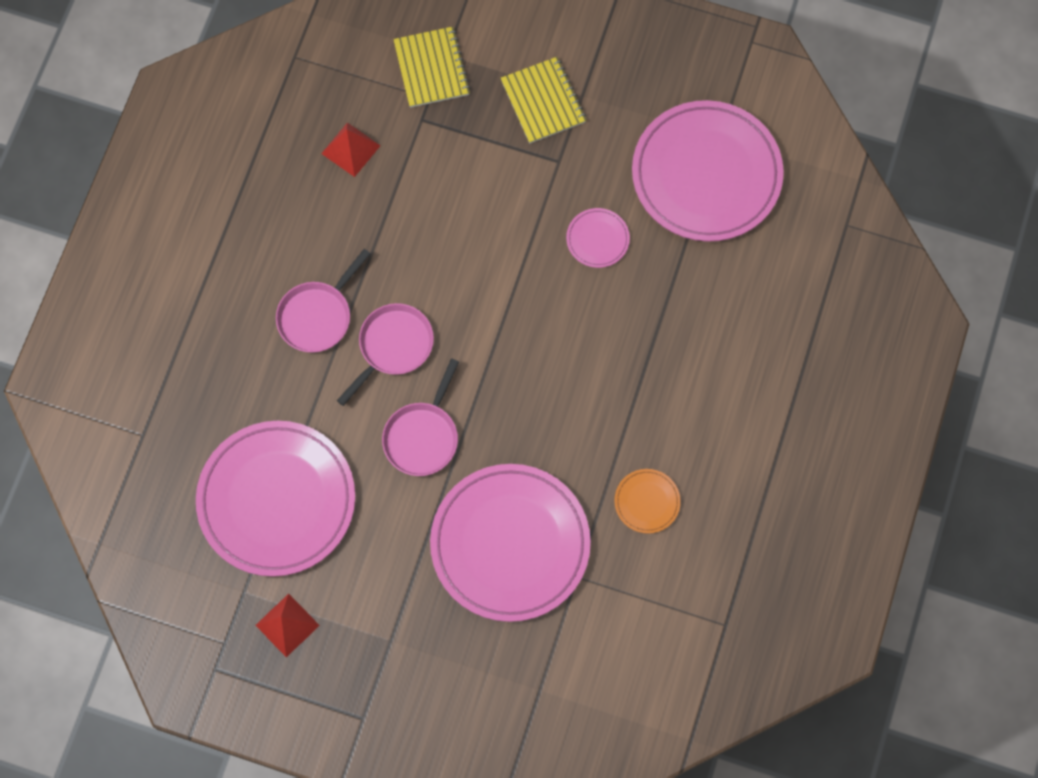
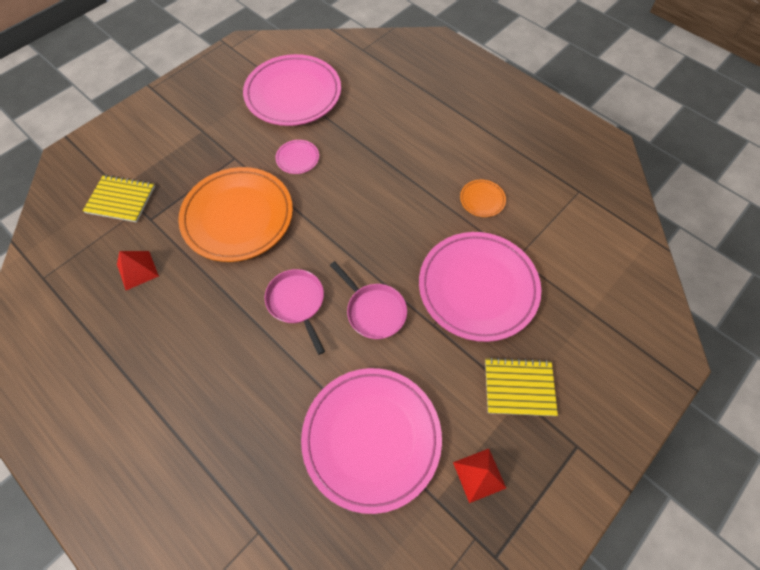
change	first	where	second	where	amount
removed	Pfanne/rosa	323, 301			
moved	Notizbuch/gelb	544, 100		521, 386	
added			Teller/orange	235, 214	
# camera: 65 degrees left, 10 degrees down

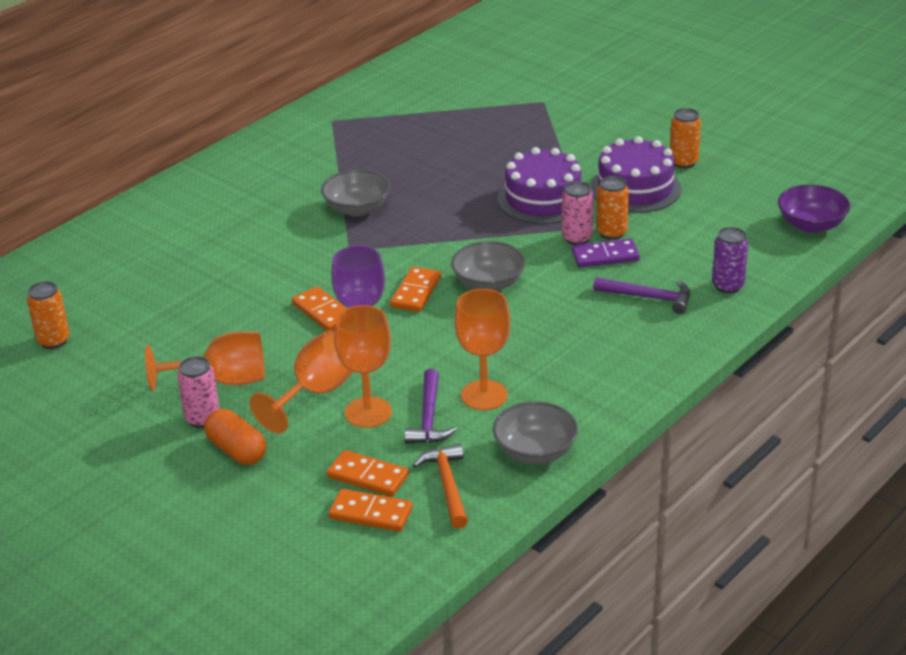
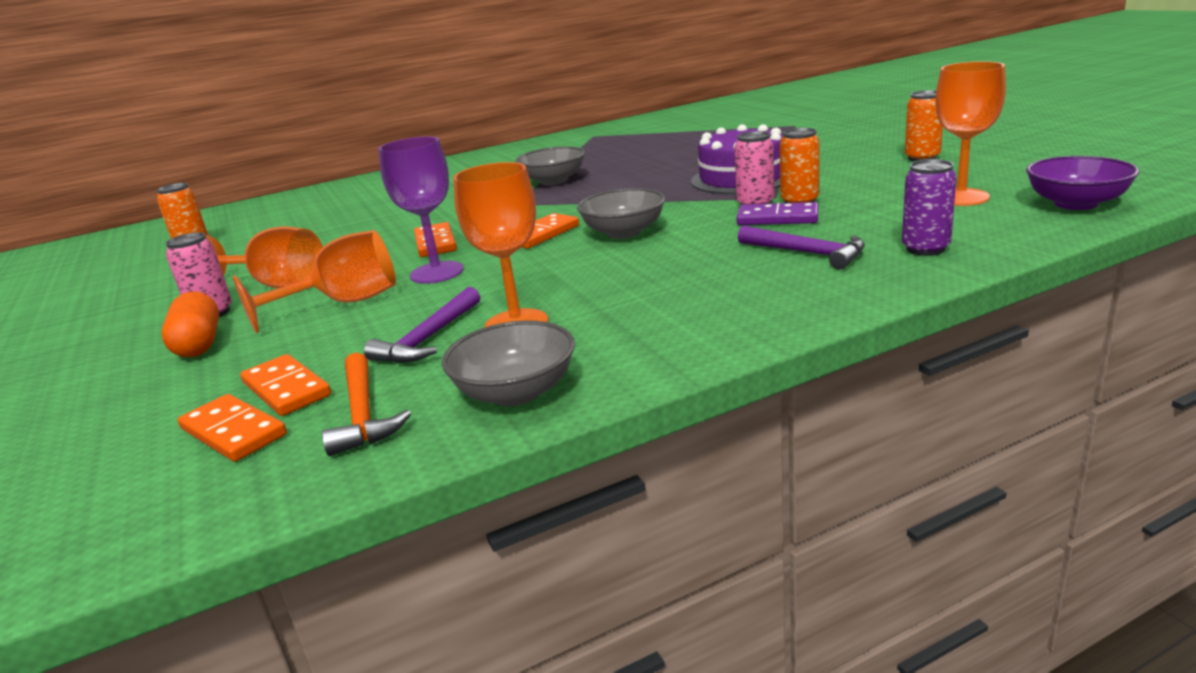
change	first	where	second	where	amount
moved	Kelch/orange	363, 366		970, 133	
turned	Hammer/orange	440, 486		366, 404	150 degrees clockwise
removed	Kuchen/lila	636, 174			
# camera: 25 degrees right, 10 degrees down

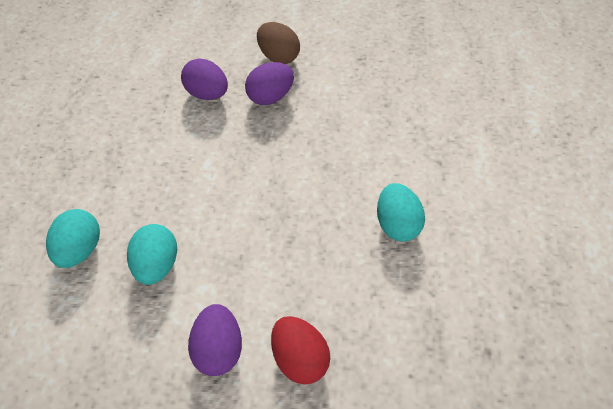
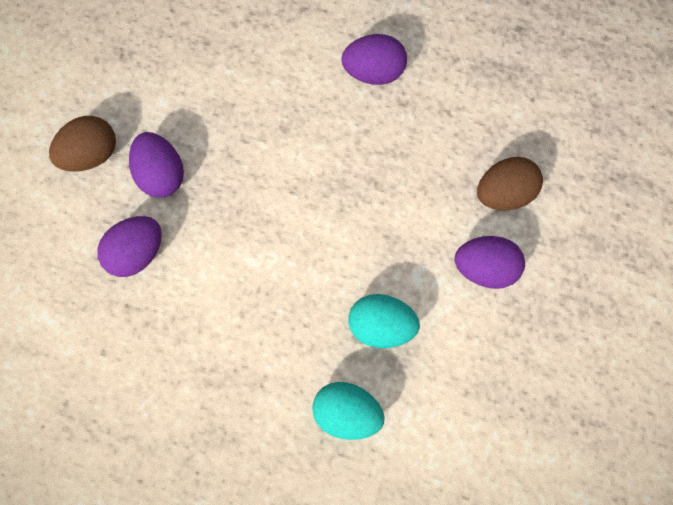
change	first	where	second	where	amount
recoloured	Ei/rot	300, 350	Ei/braun	510, 183	
recoloured	Ei/türkis	401, 212	Ei/lila	374, 59	
# camera: 80 degrees left, 20 degrees up

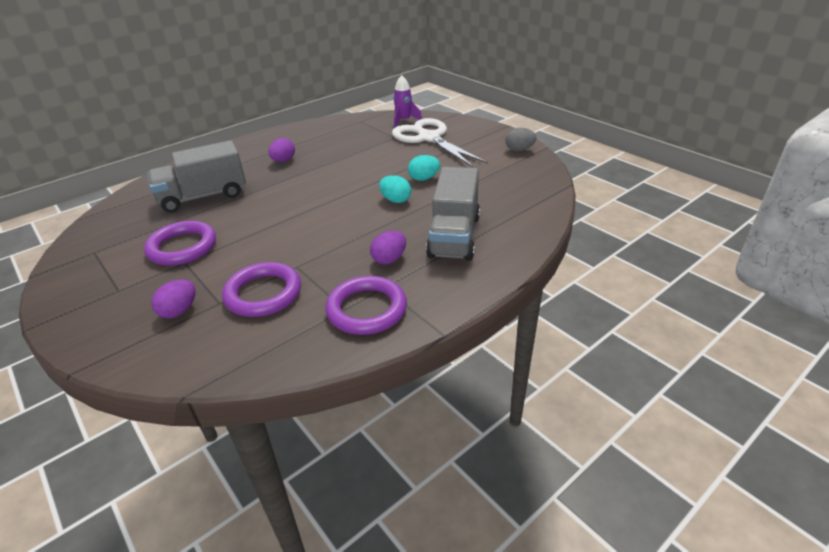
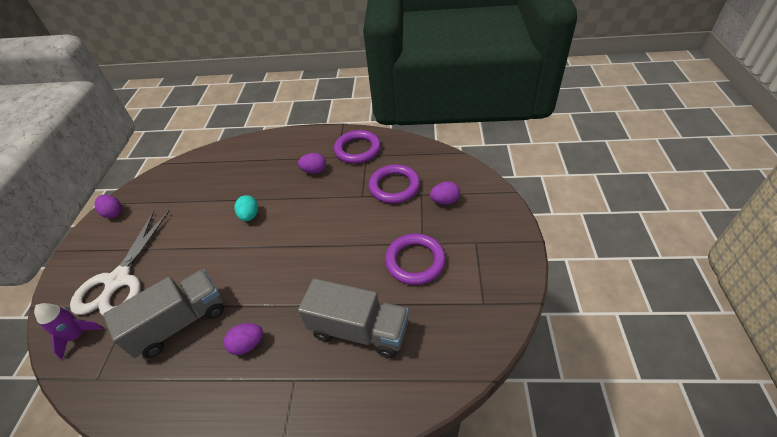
change	first	where	second	where	amount
removed	Ei/türkis	424, 168			
moved	Lastwagen/grau	453, 214		163, 313	
recoloured	Ei/grau	520, 139	Ei/lila	108, 206	
# camera: 135 degrees left, 10 degrees up

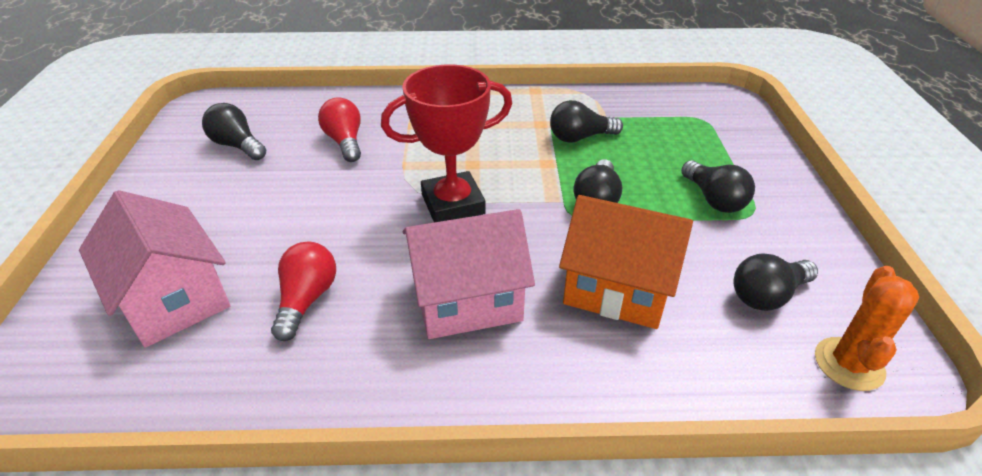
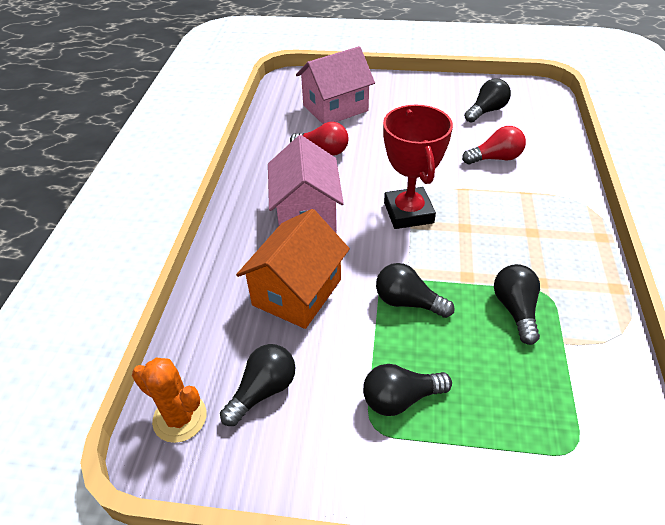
change	first	where	second	where	amount
turned	Glühbirne/schwarz	776, 282		257, 385	60 degrees clockwise
# camera: 100 degrees right, 5 degrees up

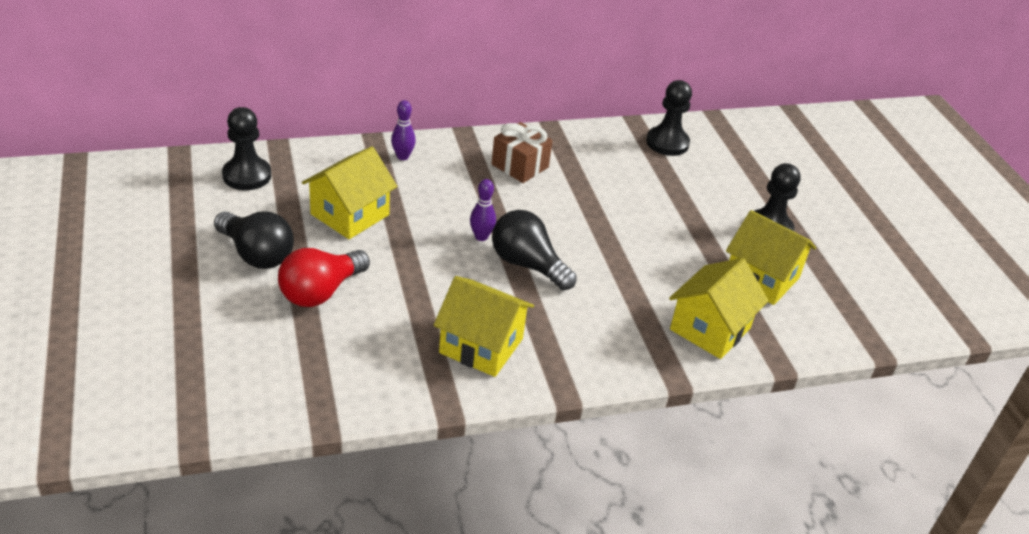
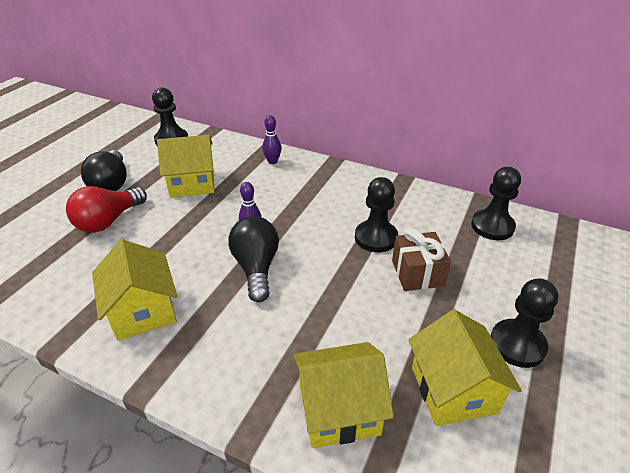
change	first	where	second	where	amount
turned	Glühbirne/rot	324, 277		106, 209	45 degrees counterclockwise
moved	Geschenk/braun	522, 152		421, 259	
added			Bauer/schwarz	376, 215	
# camera: 45 degrees right, 0 degrees up

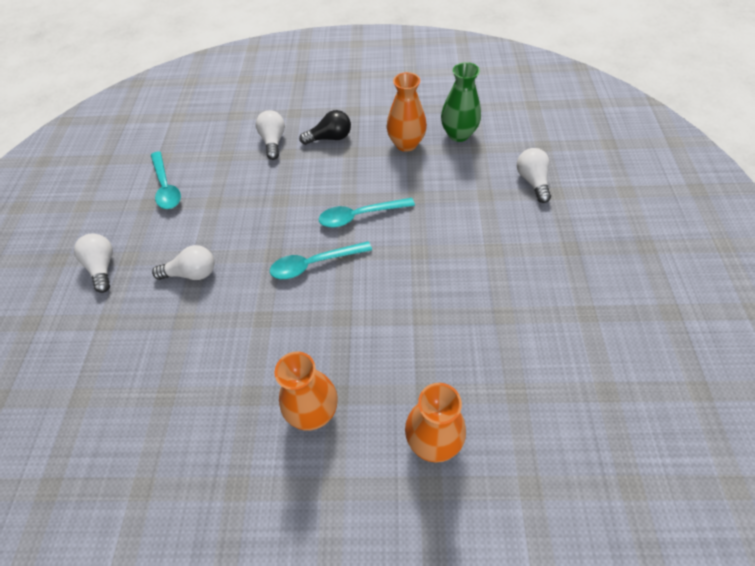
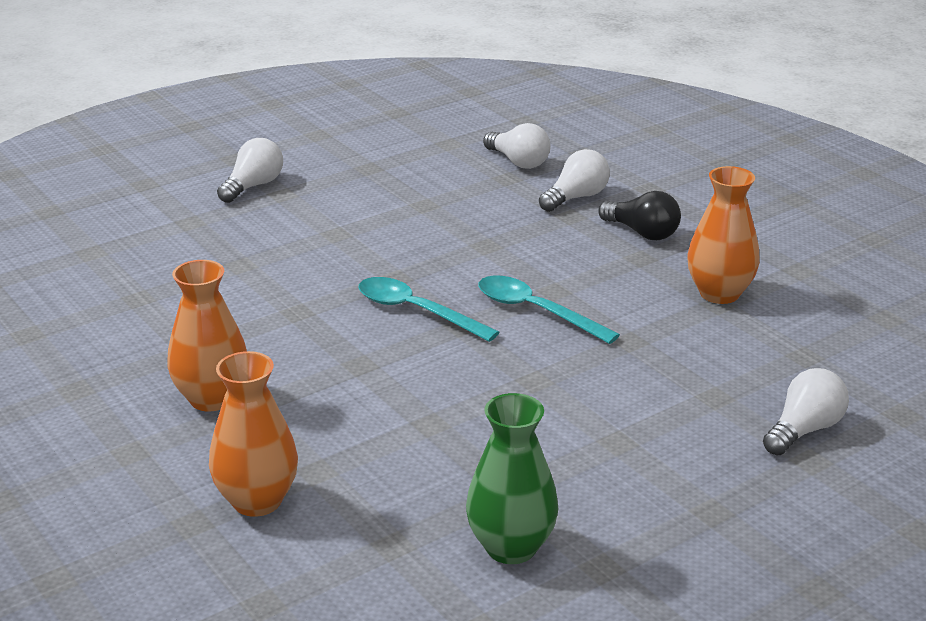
change	first	where	second	where	amount
removed	Löffel/türkis	166, 180			
moved	Glühbirne/weiß	183, 262		517, 146	
moved	Vase/grün	461, 102		512, 478	
# camera: 50 degrees right, 25 degrees down

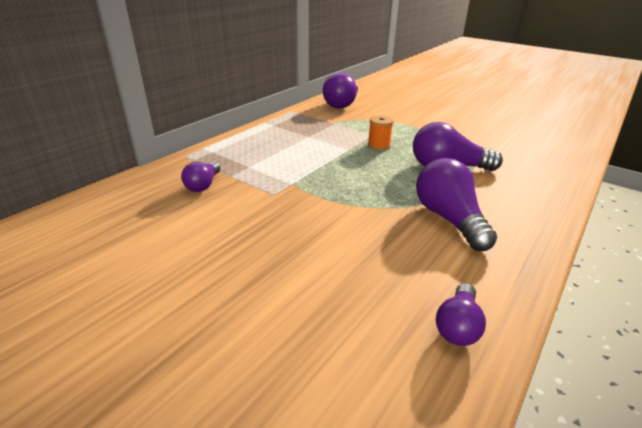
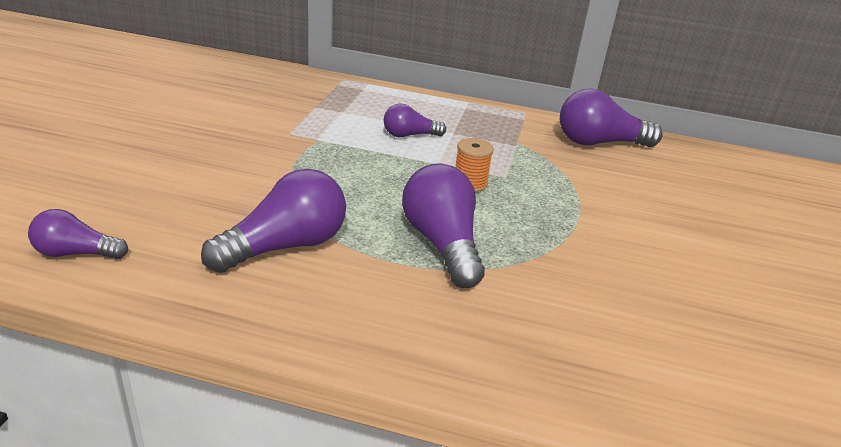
change	first	where	second	where	amount
moved	Glühbirne/lila	201, 176		415, 120	
# camera: 65 degrees right, 0 degrees up

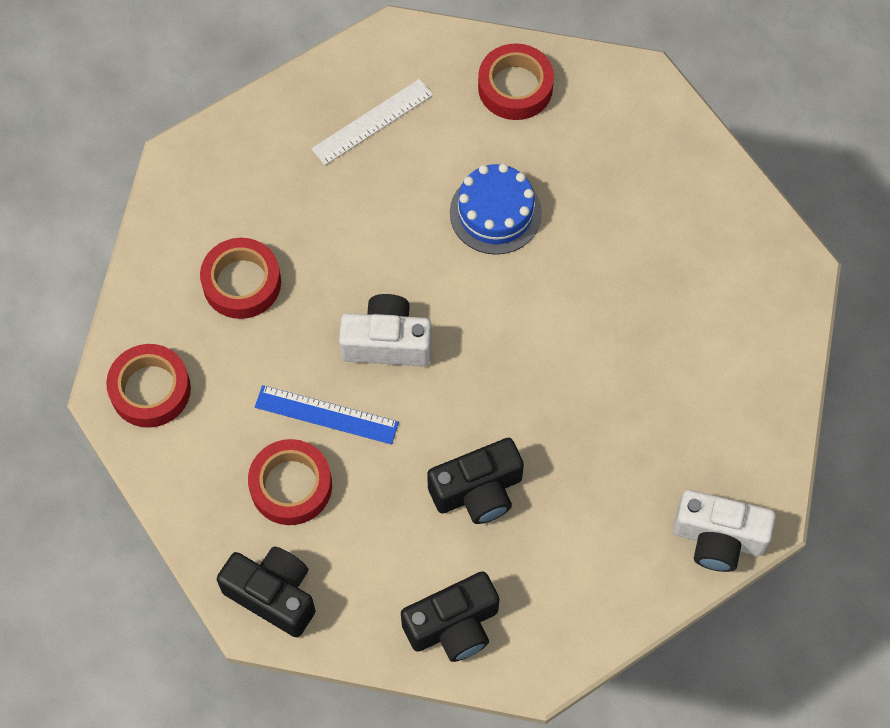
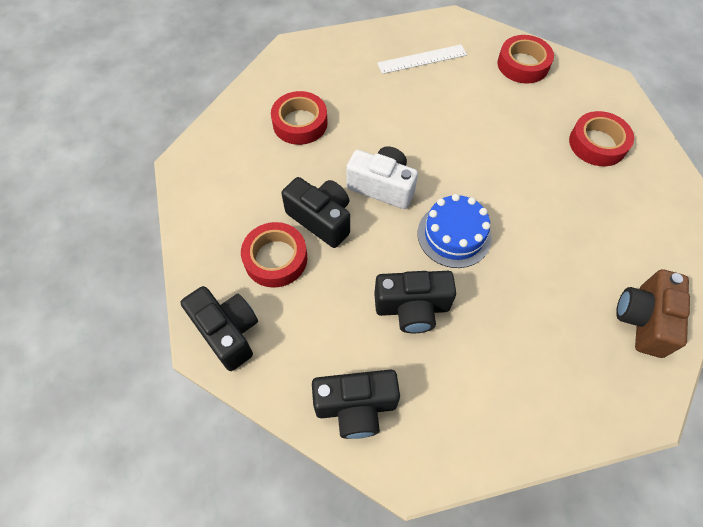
change	first	where	second	where	amount
moved	Klebeband/rot	148, 386		601, 138	
replaced	Lineal/blau	327, 415	Kamera/schwarz	315, 212	
moved	Kuchen/blau	496, 209		455, 231	
removed	Kamera/weiß	724, 531			
added			Kamera/braun	653, 313	
# camera: 20 degrees right, 5 degrees down

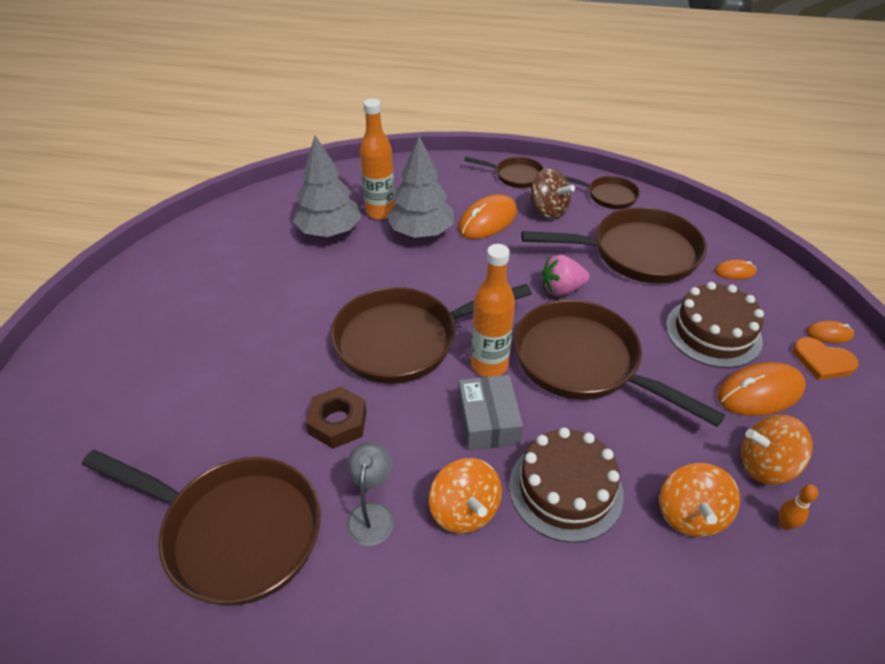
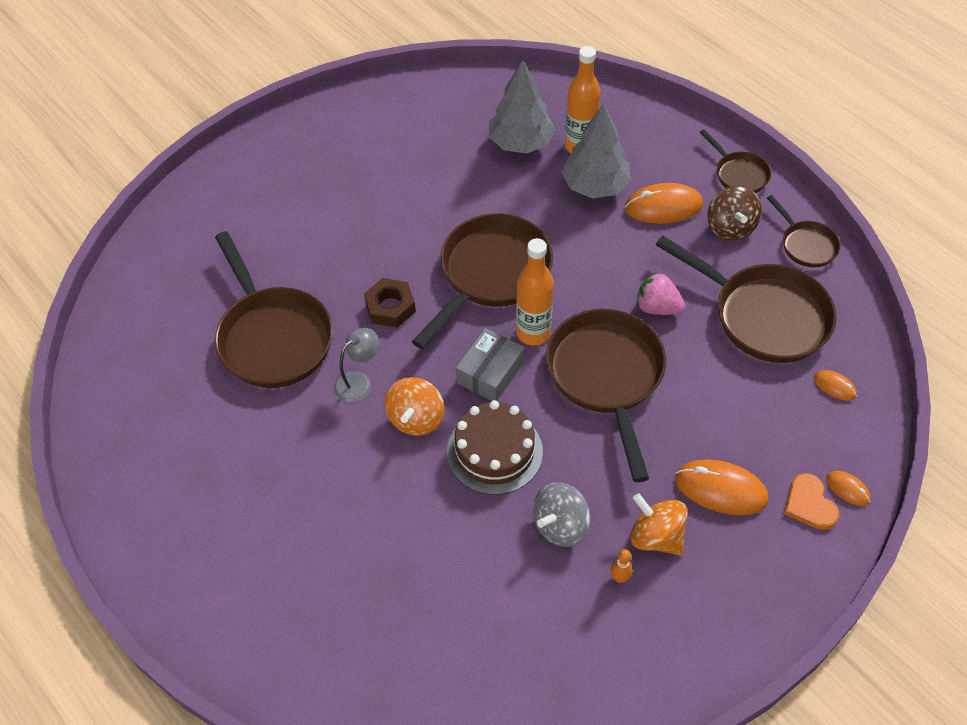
change	first	where	second	where	amount
turned	Pfanne/braun	431, 334		482, 281	105 degrees clockwise
recoloured	Kreisel/orange	699, 500	Kreisel/grau	561, 514	
removed	Kuchen/braun	715, 325			
# camera: 40 degrees right, 10 degrees up

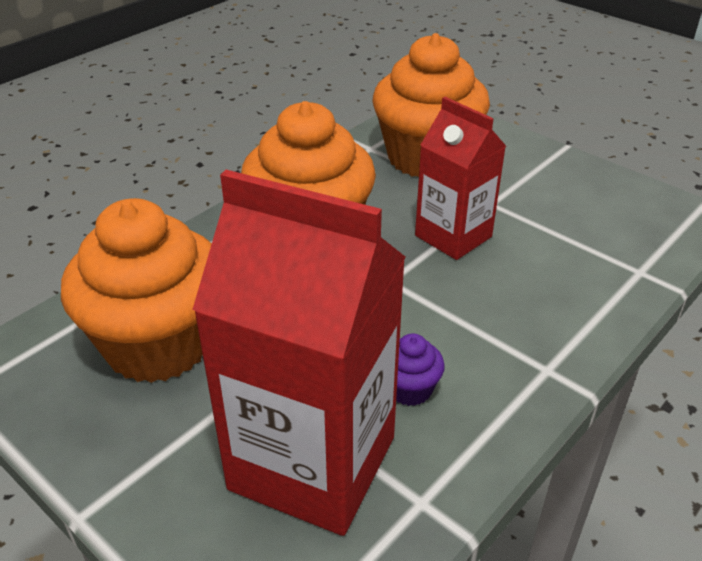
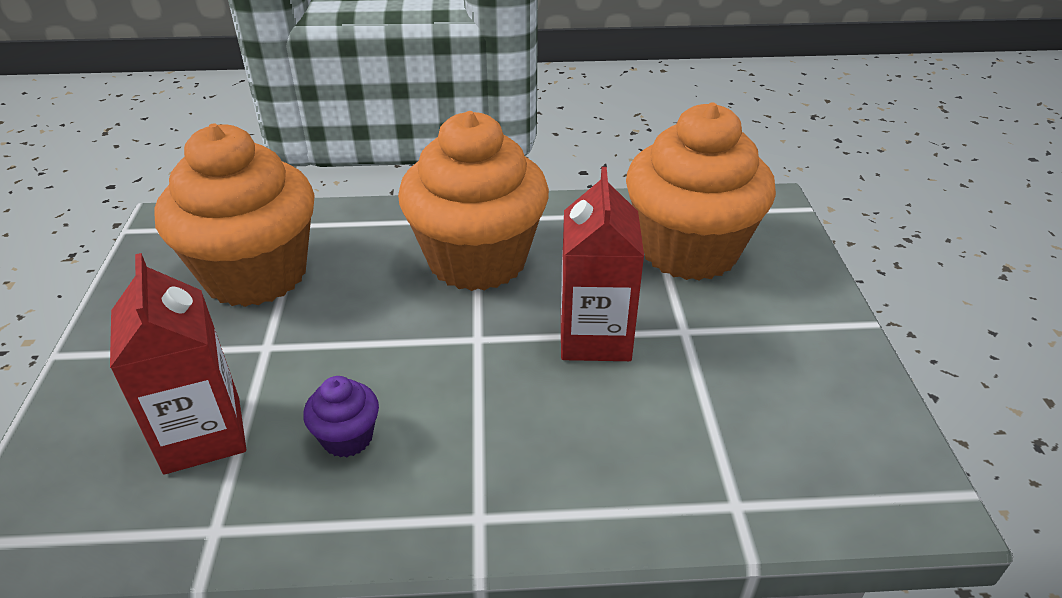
change	first	where	second	where	amount
resized	Getränkekarton/rot	299, 353		178, 363	x0.60
# camera: 45 degrees right, 0 degrees up

